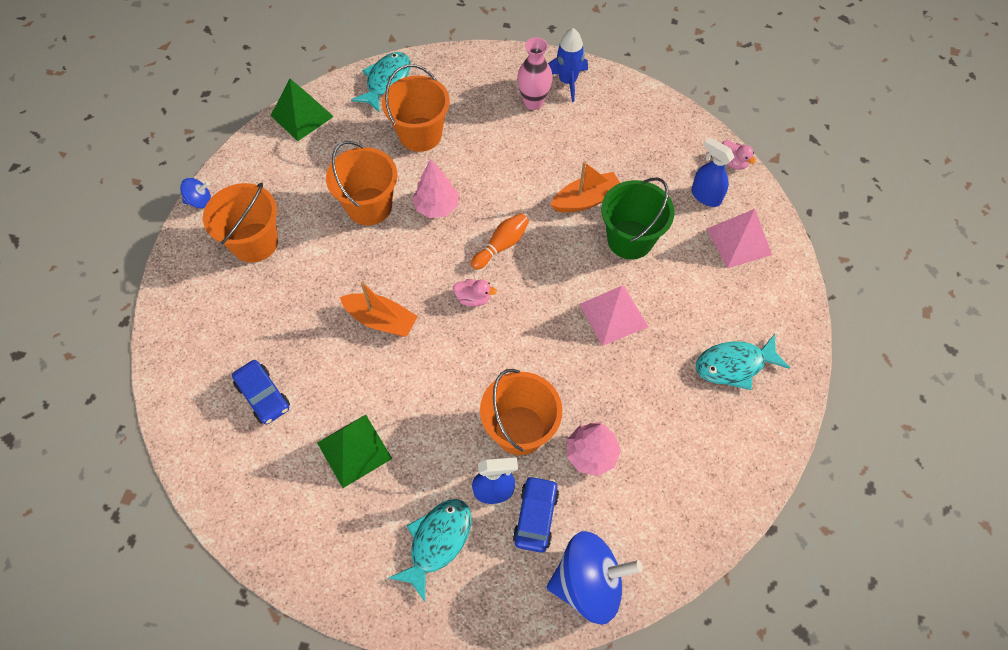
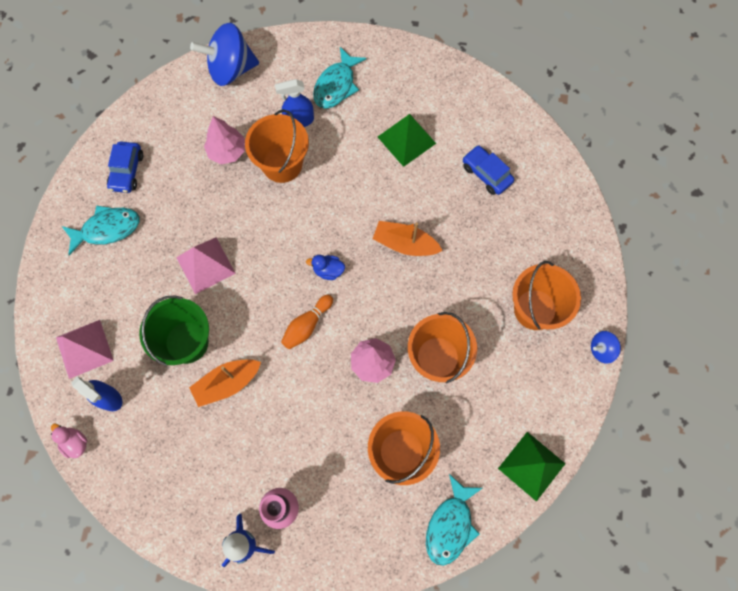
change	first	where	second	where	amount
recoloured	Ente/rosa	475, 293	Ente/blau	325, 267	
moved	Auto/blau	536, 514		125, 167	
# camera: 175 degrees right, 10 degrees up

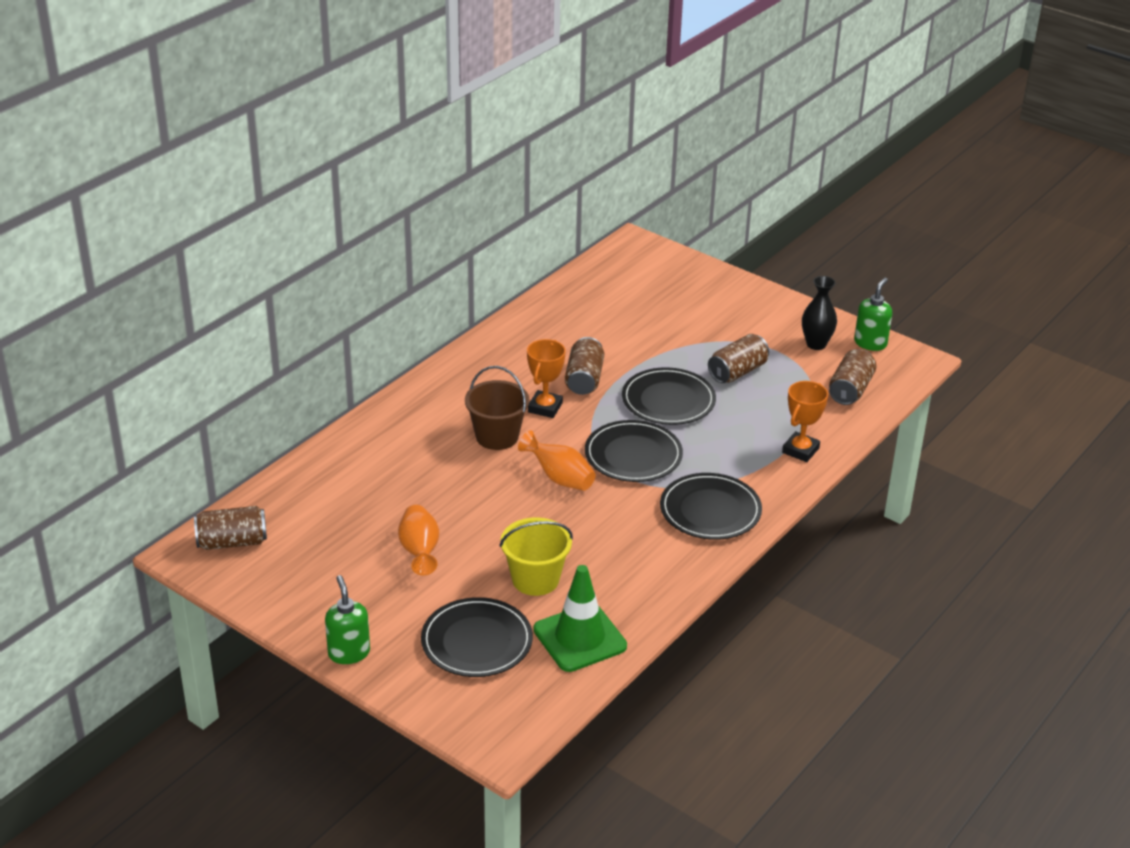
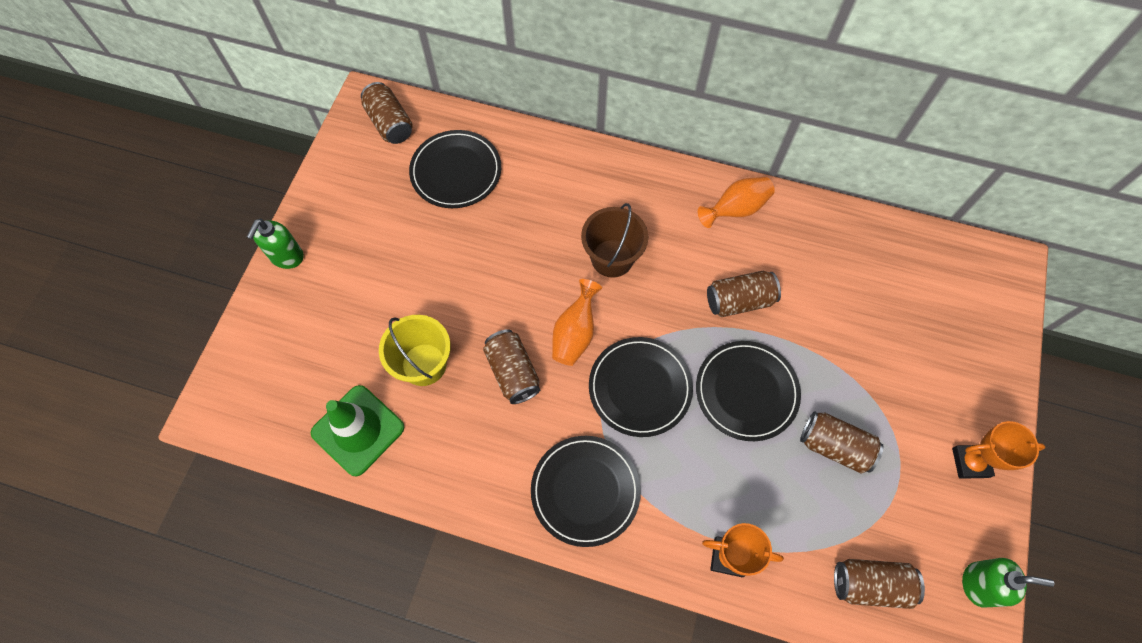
change	first	where	second	where	amount
turned	Seifenspender/grün	347, 619		275, 244	150 degrees clockwise
moved	Vase/orange	418, 540		736, 202	
moved	Teller/schwarz	477, 637		455, 169	
moved	Pokal/orange	546, 378		998, 450	
removed	Vase/schwarz	819, 313			
added			Dose/braun	511, 366	
# camera: 70 degrees right, 30 degrees up

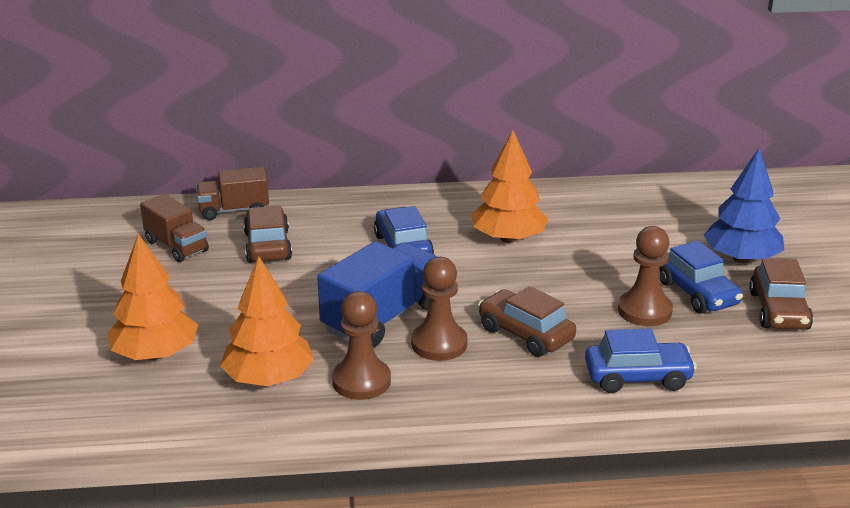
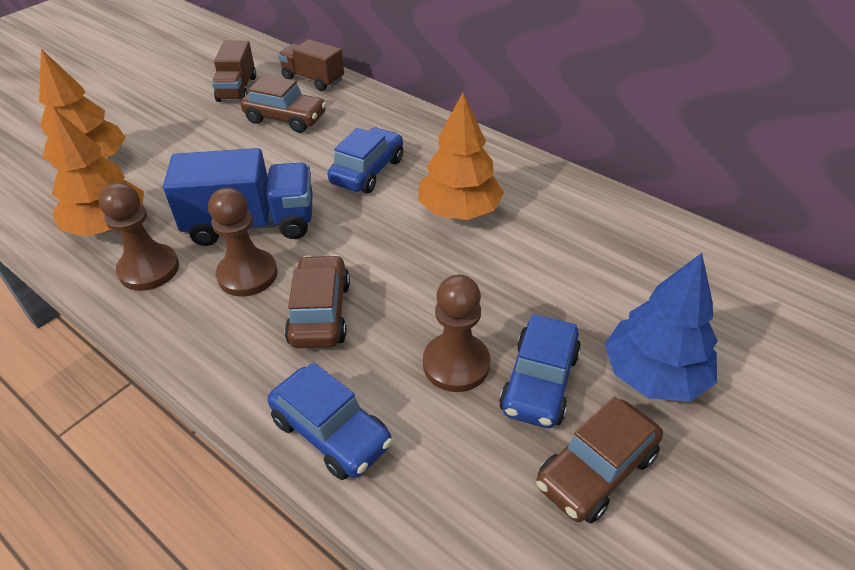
change	first	where	second	where	amount
turned	Auto/braun	267, 234		284, 104	75 degrees clockwise
# camera: 45 degrees right, 15 degrees up

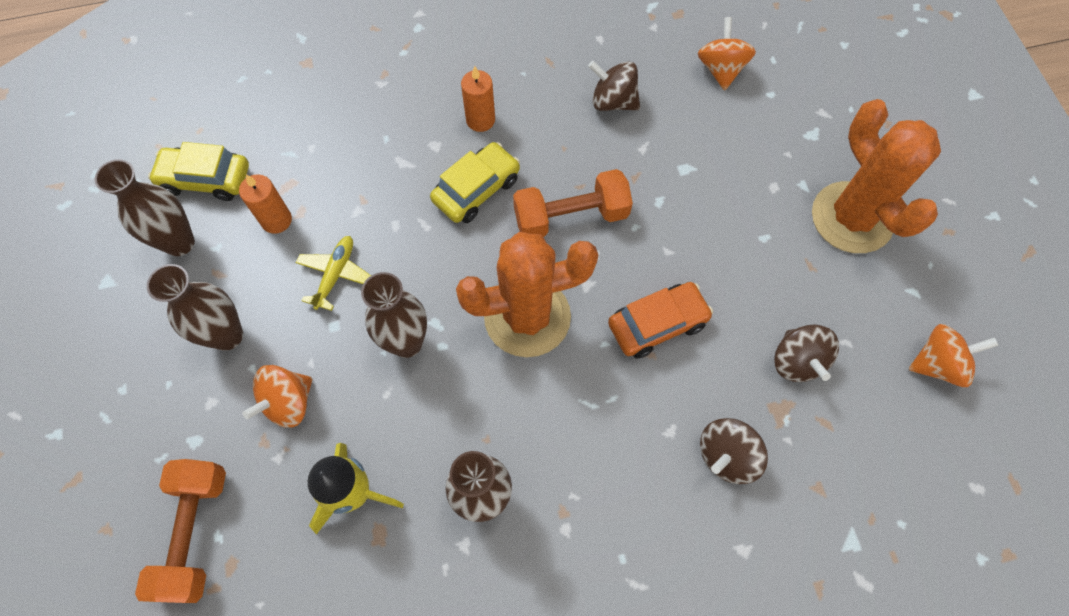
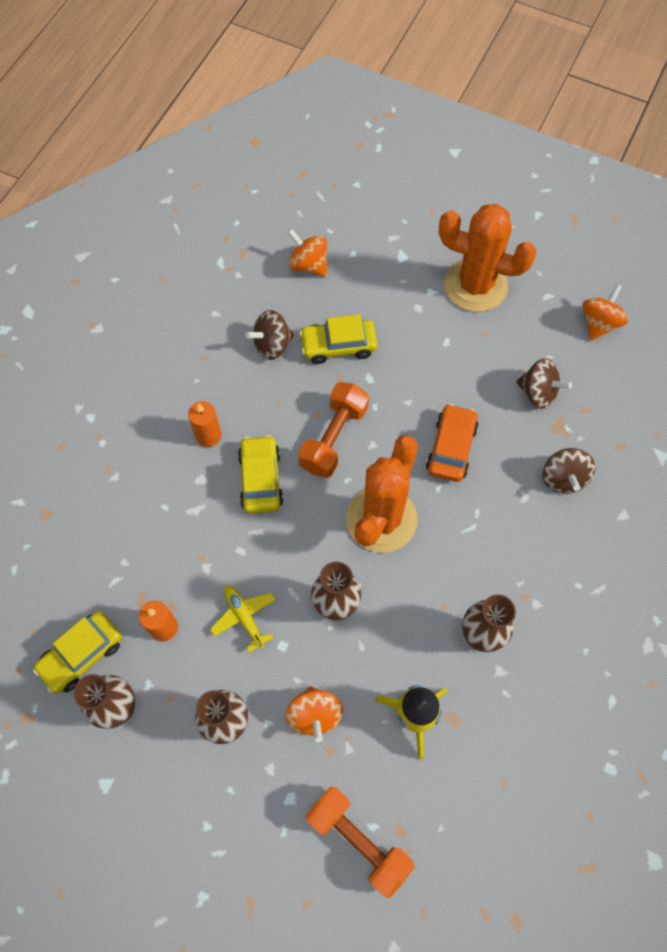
change	first	where	second	where	amount
added			Auto/gelb	338, 339	
# camera: 50 degrees left, 0 degrees up

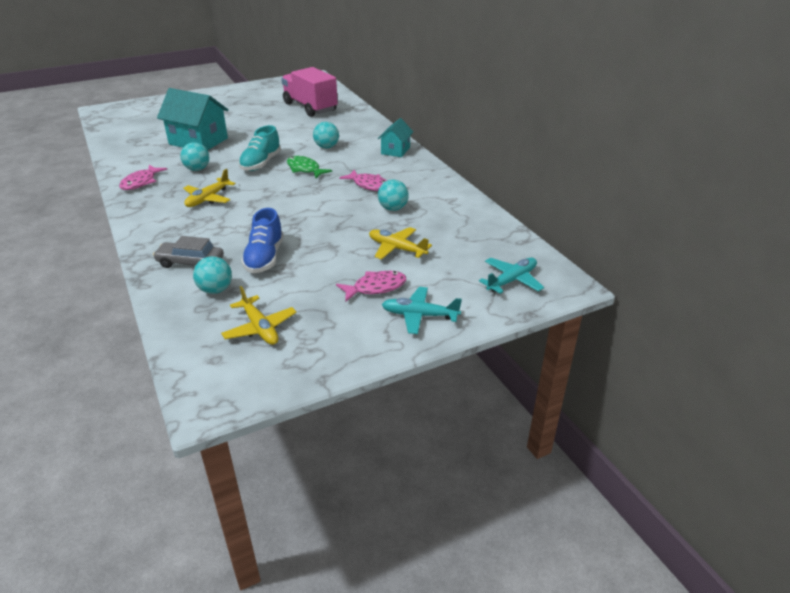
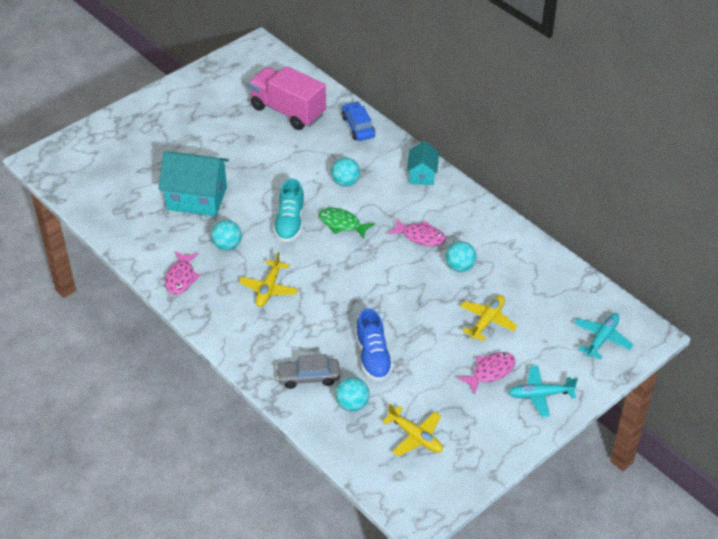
change	first	where	second	where	amount
turned	Flugzeug/gelb	400, 243		488, 318	105 degrees clockwise
added			Auto/blau	358, 121	
# camera: 15 degrees left, 10 degrees up

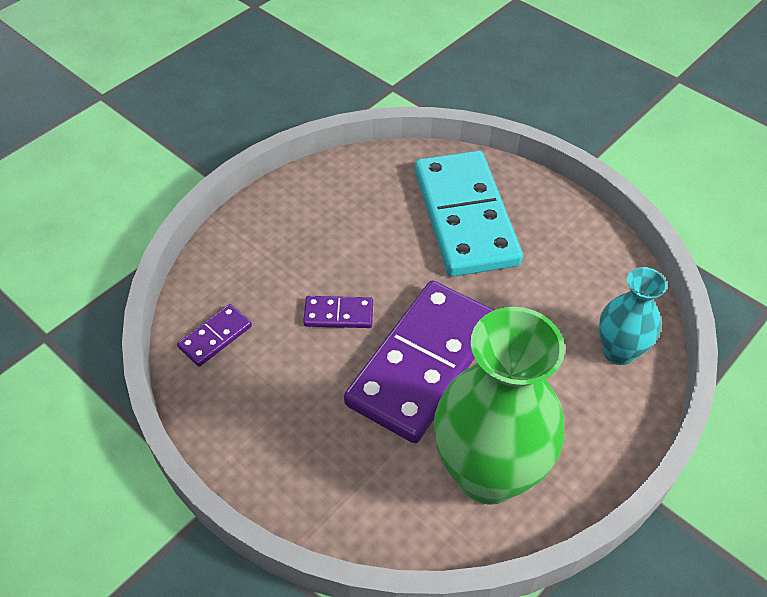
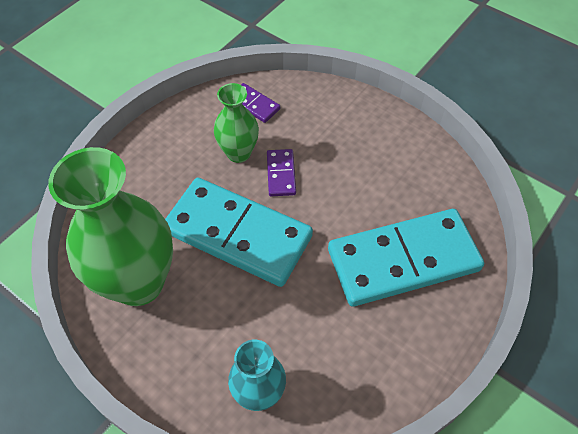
change	first	where	second	where	amount
recoloured	Dominostein/lila	419, 361	Dominostein/türkis	239, 232	
added			Vase/grün	236, 123	
# camera: 85 degrees right, 5 degrees up

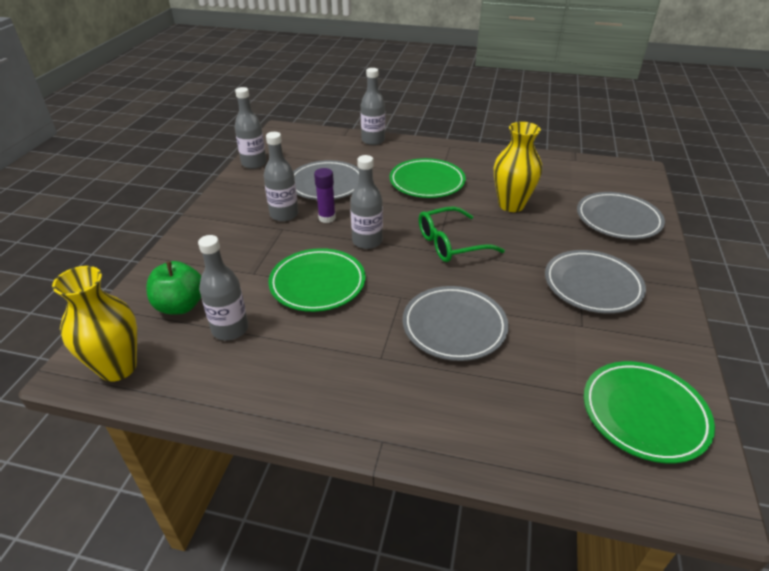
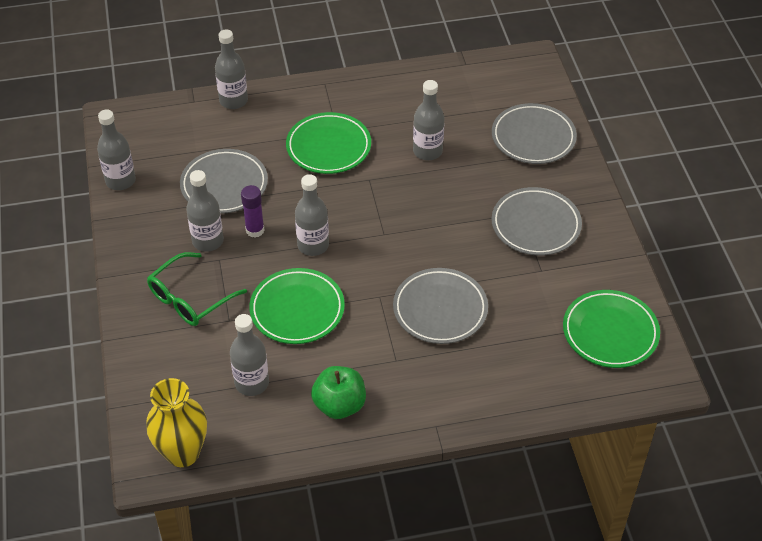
change	first	where	second	where	amount
moved	Apfel/grün	173, 287		338, 392	
moved	Brille/grün	462, 234		197, 289	
replaced	Vase/gelb	518, 167	Flasche/grau	428, 120	
# camera: 25 degrees left, 10 degrees up

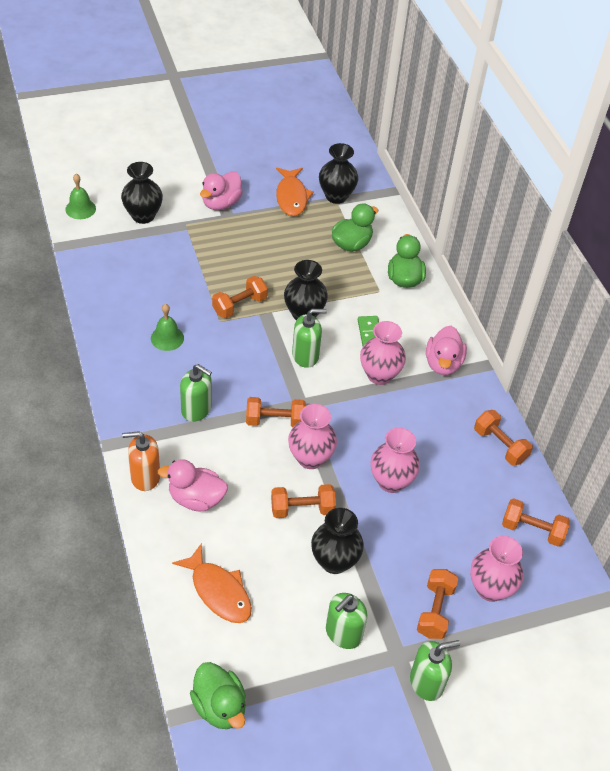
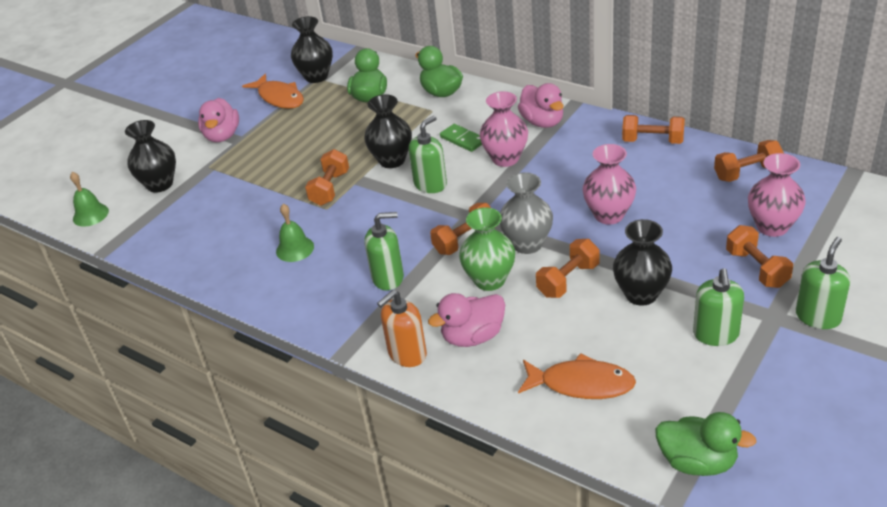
change	first	where	second	where	amount
recoloured	Vase/rosa	312, 436	Vase/grau	526, 213	
added			Vase/grün	487, 249	
# camera: 30 degrees left, 10 degrees down

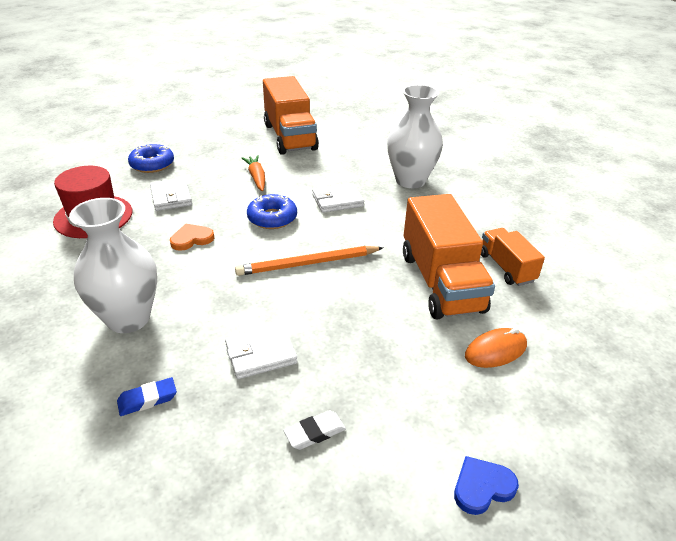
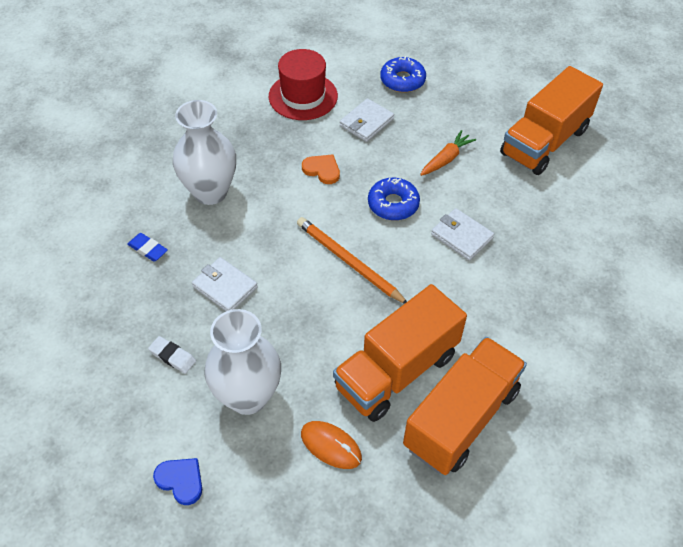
change	first	where	second	where	amount
moved	Vase/weiß	415, 136		242, 362	
resized	Lastwagen/orange	513, 257		465, 406	x1.80
# camera: 60 degrees right, 15 degrees up

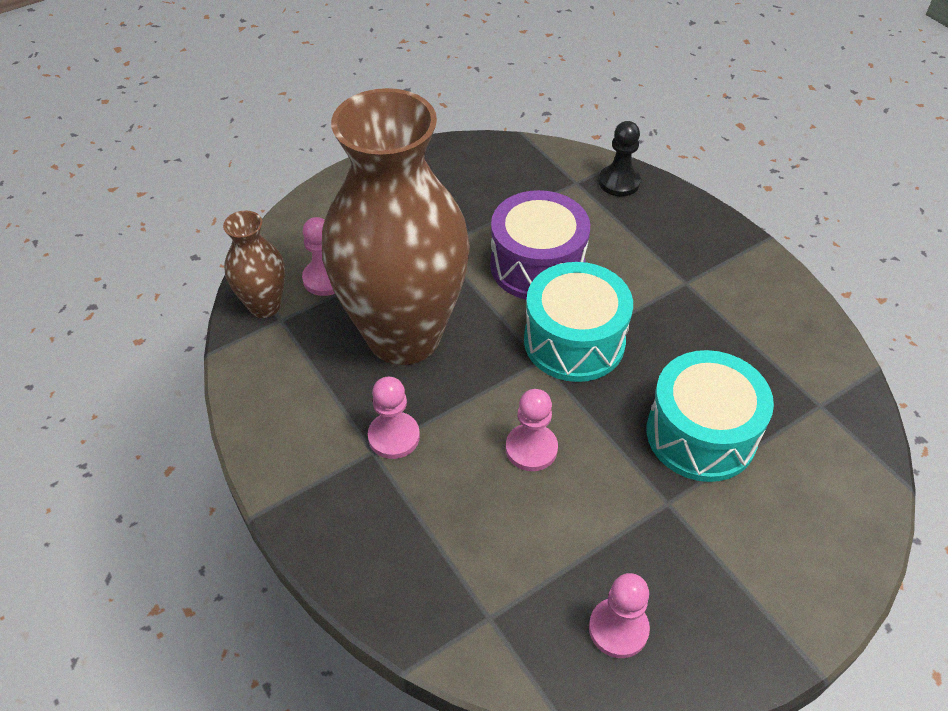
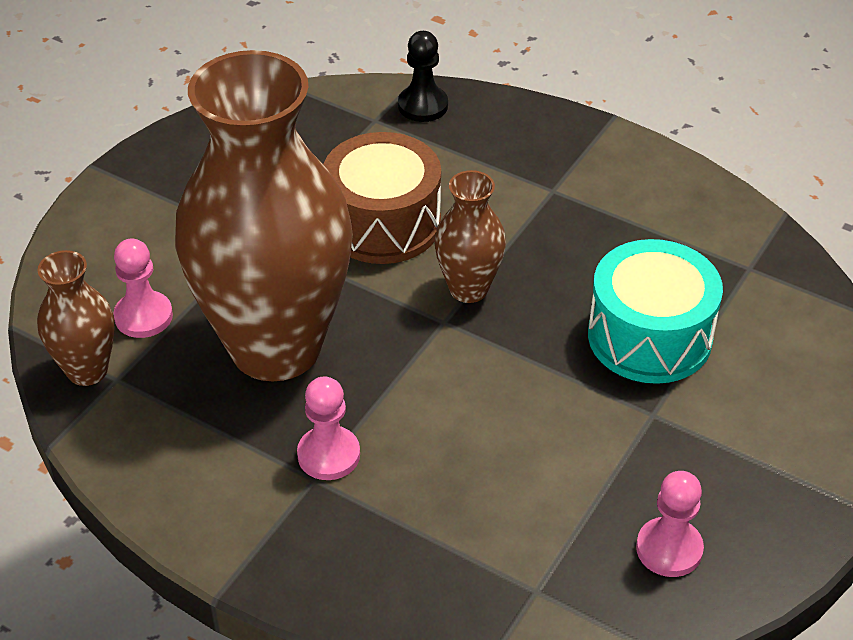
change	first	where	second	where	amount
recoloured	Trommel/lila	540, 245	Trommel/braun	382, 198	
removed	Bauer/rosa	532, 430			
replaced	Trommel/türkis	578, 322	Vase/braun	470, 236	
# camera: 25 degrees left, 5 degrees down

